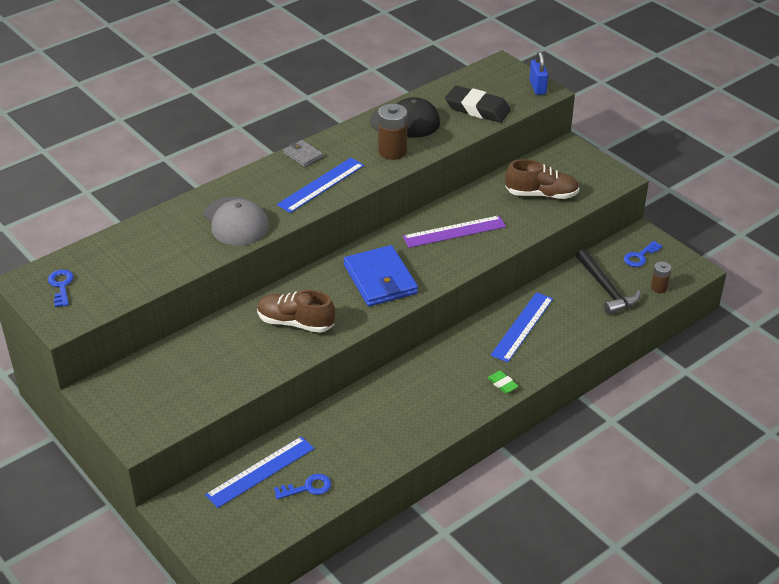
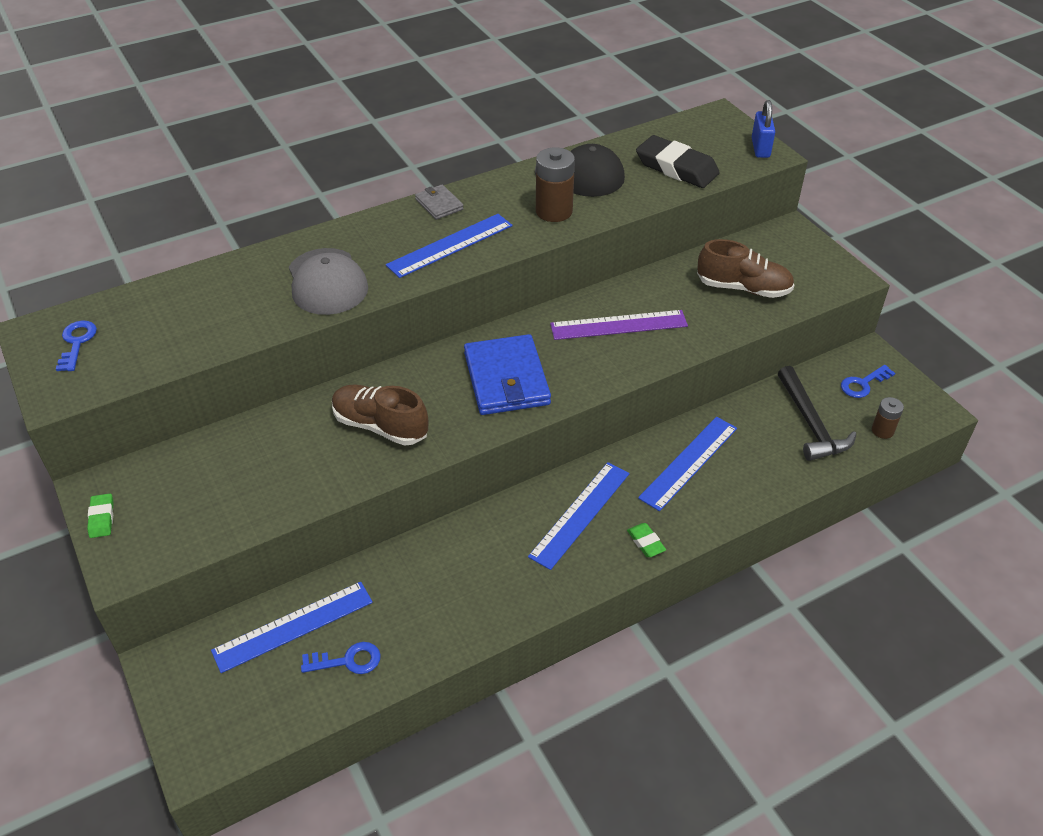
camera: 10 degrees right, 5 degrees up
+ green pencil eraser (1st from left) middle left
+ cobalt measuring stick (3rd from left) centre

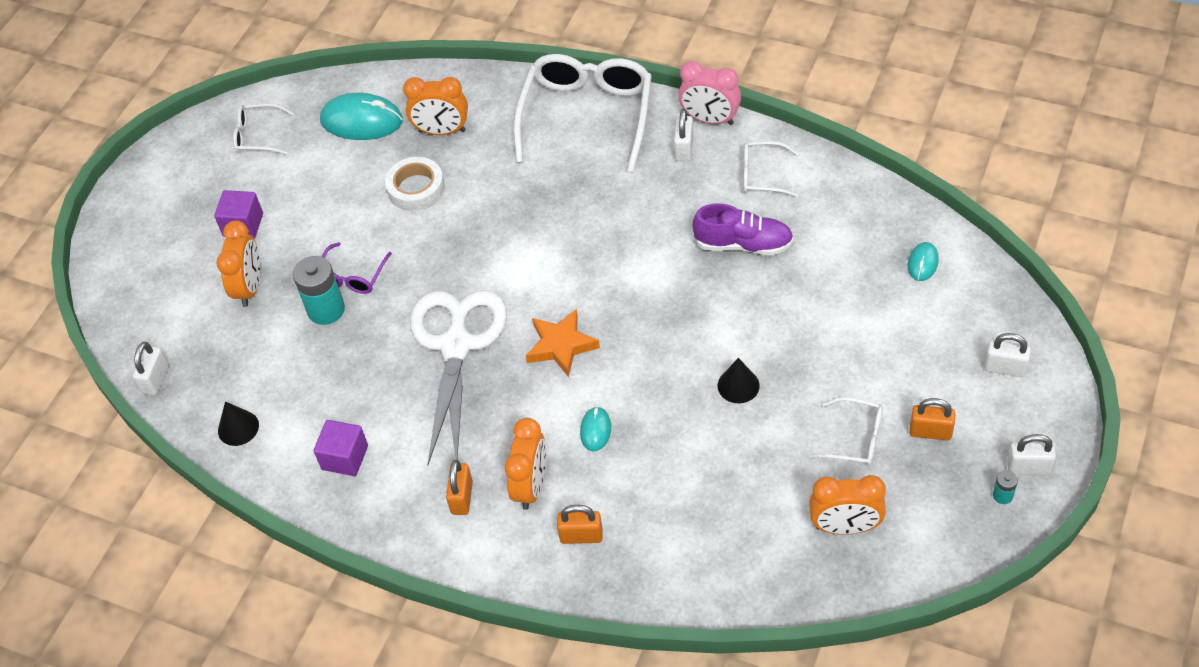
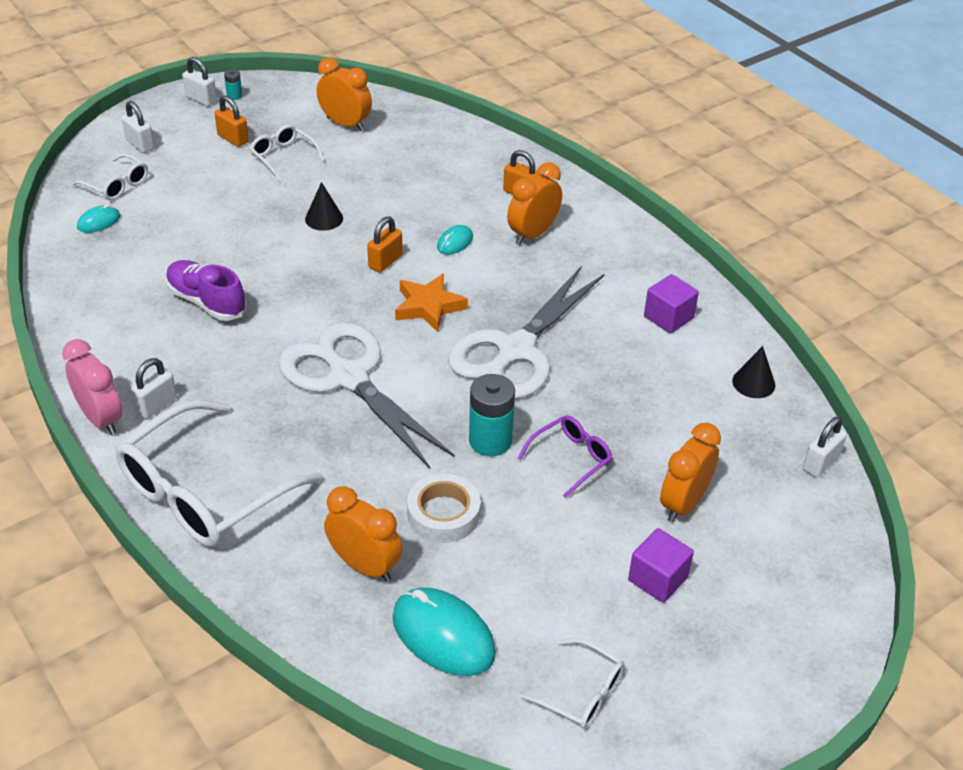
camera: 155 degrees left, 10 degrees down
+ pure white pair of scissors (1st from left) centre
~ aqua AA battery (1st from left in the first image) middle left to aqua AA battery (2nd from left) centre
~ bright orange lock (1st from left in the first image) bottom centre to bright orange lock (2nd from left) top centre
~ pure white glasses (3rd from left in the first image) top centre to pure white glasses (1st from left) top left

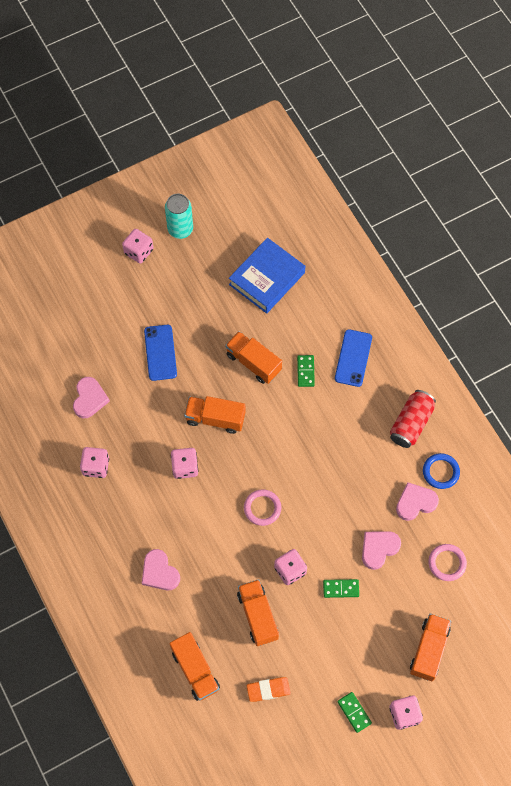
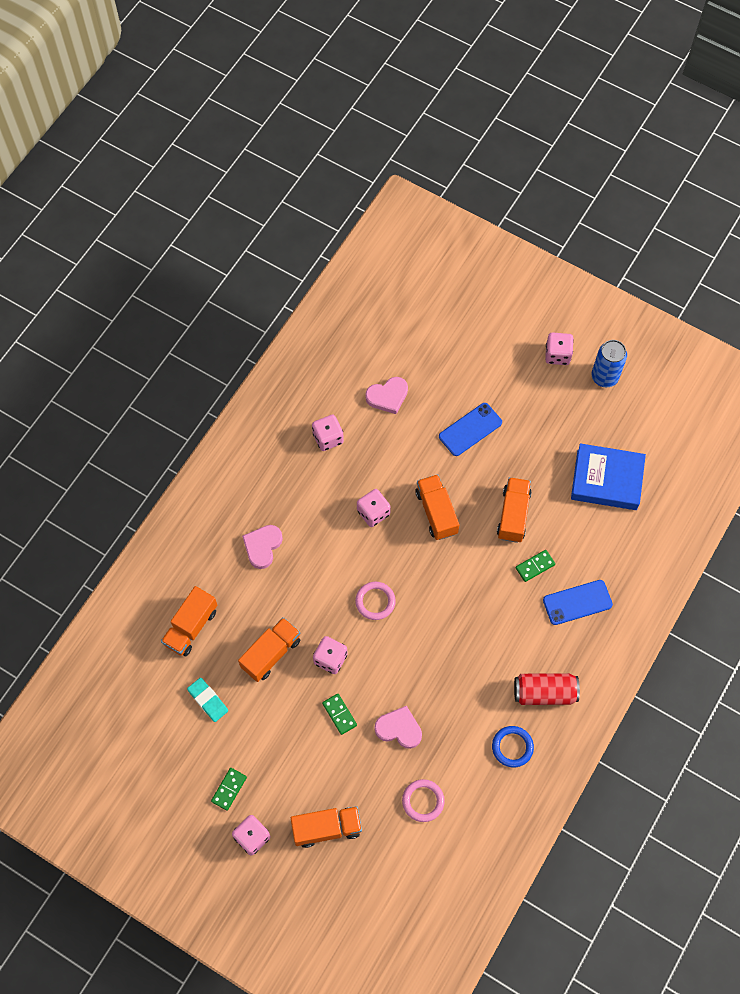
camera: 60 degrees right, 0 degrees up
- rose-pink heart (4th from left) middle right
~ aqua tin top centre to cobalt tin middle right
~ bright orange pencil eraser bottom centre to aqua pencil eraser bottom left

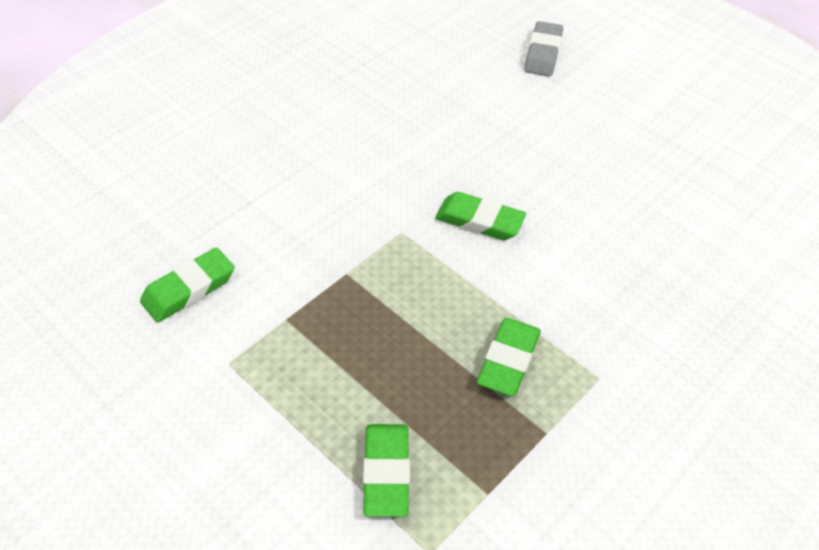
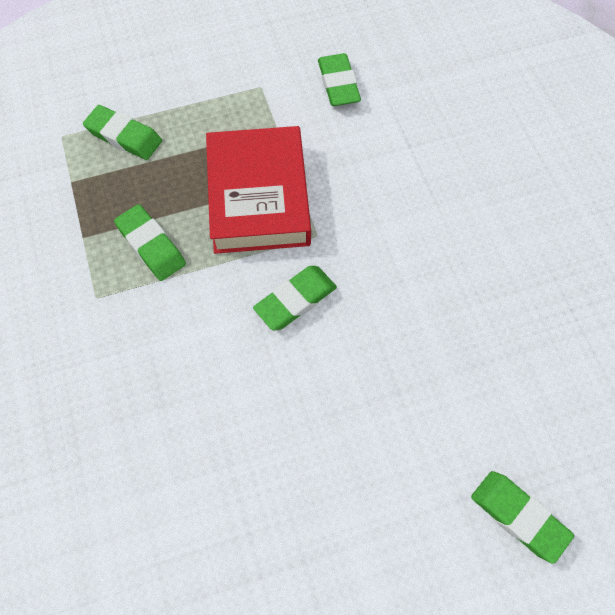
camera: 120 degrees right, 15 degrees up
+ crimson hardcover top centre
~ ash-grey pencil eraser top centre to green pencil eraser (5th from left) bottom right

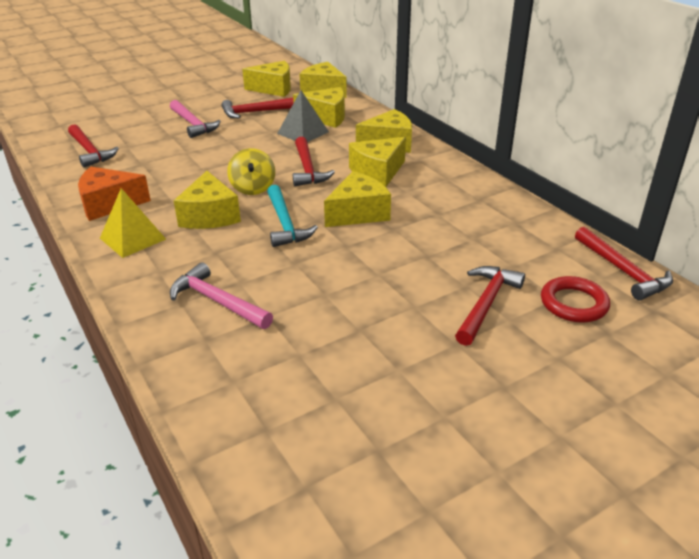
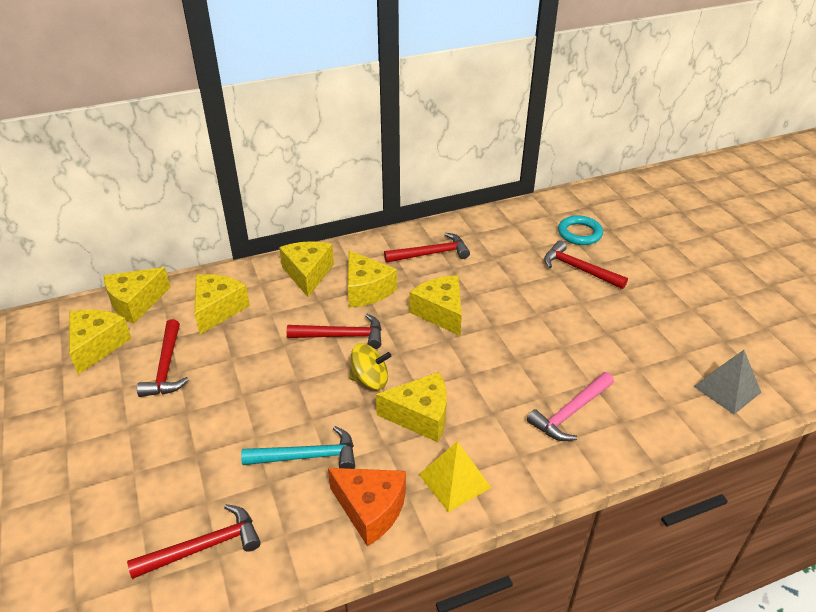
camera: 80 degrees left, 5 degrees up
- rose-pink carpenter's hammer (1st from left) top left
~ aqua carpenter's hammer centre to bottom centre
~ ash-grey pyramid shape top centre to middle right
~ crimson carpenter's hammer (5th from left in the first image) middle right to crimson carpenter's hammer (4th from left) centre
~ crimson hoop middle right to aqua hoop middle right
~ bright orange piece of cheese middle left = bottom centre 60 degrees counterclockwise

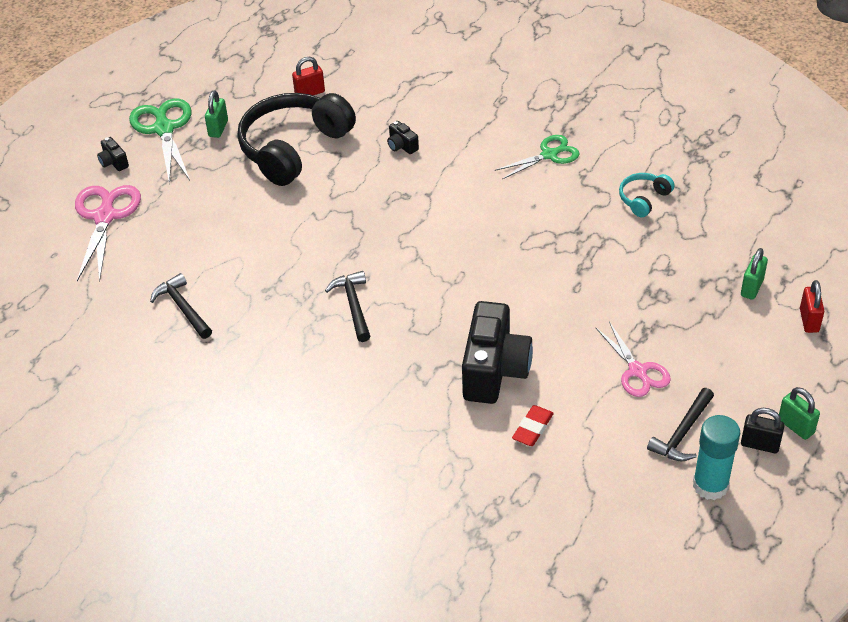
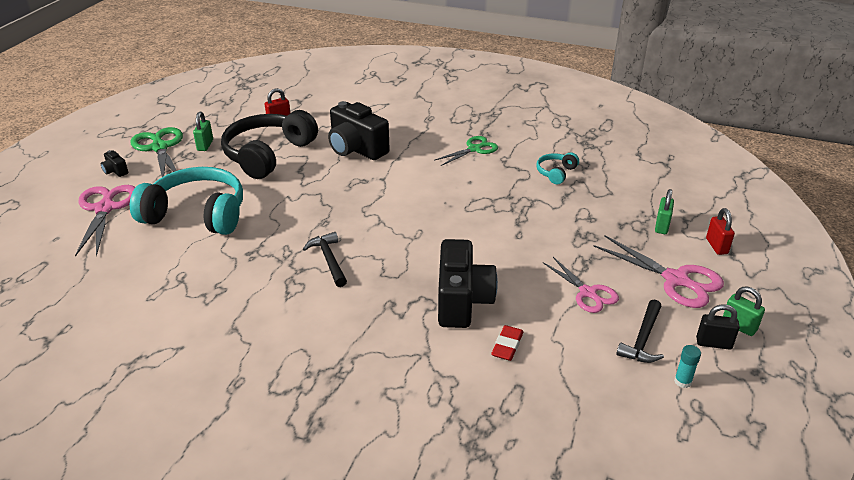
camera: 10 degrees left, 10 degrees down
- ebony carpenter's hammer (1st from left) middle left
+ aqua headphones (1st from left) middle left
+ rose-pink pair of scissors (3rd from left) middle right
~ ebony compact camera (2nd from left) top centre = top centre x2.37
~ aqua glue stick bottom right = bottom right x0.51

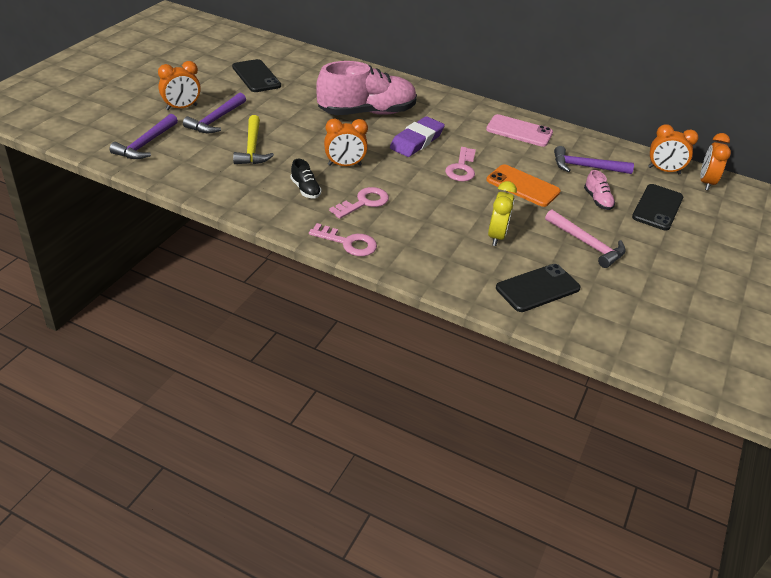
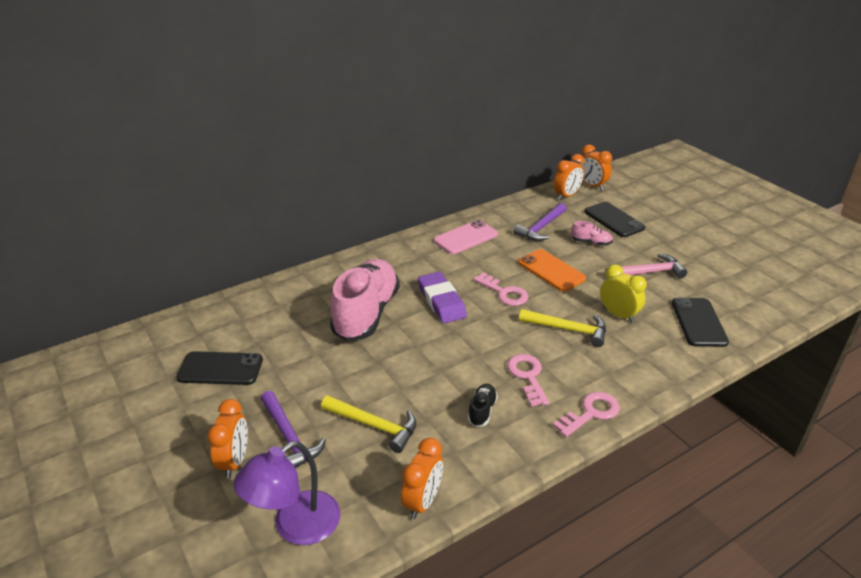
camera: 55 degrees left, 5 degrees down
+ yellow carpenter's hammer (2nd from left) centre
~ bright orange bedside clock (2nd from left) top centre to bottom centre
~ violet carpenter's hammer (1st from left) top left to violet reading lamp bottom left
~ ebony lace-up shoe top centre = bottom centre 75 degrees counterclockwise
~ bright orange phone top right = centre 75 degrees clockwise

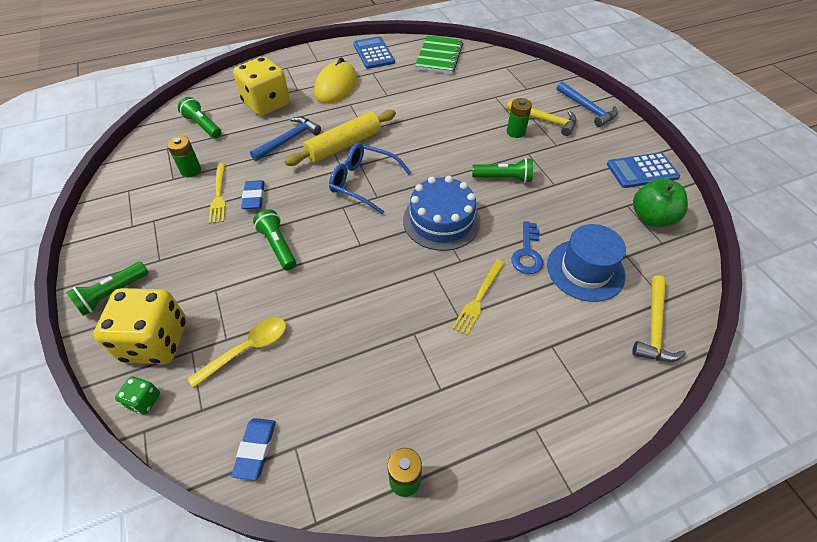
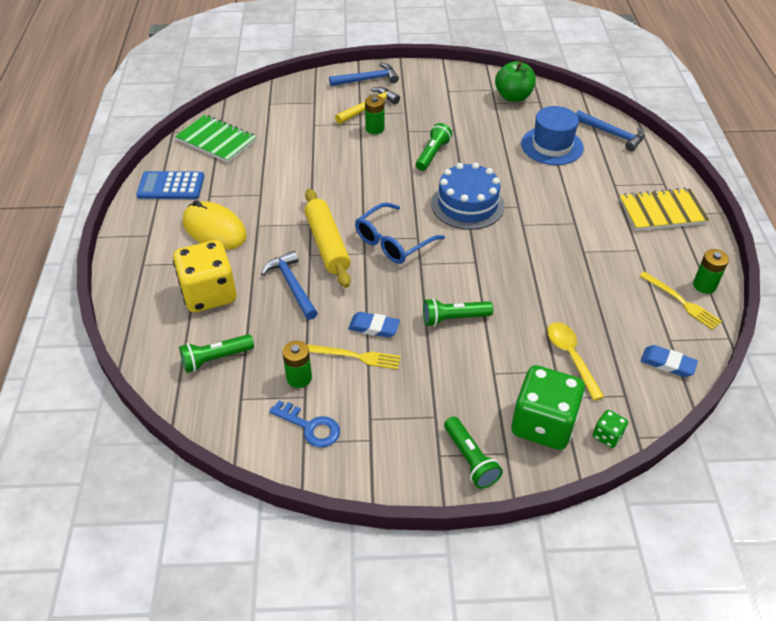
camera: 70 degrees left, 5 degrees down
- cobalt calculator (2nd from left) top right
+ yellow notepad middle right
~ yellow fork (2nd from left) centre to middle right
~ cobalt key centre to bottom centre
~ yellow dice (1st from left) middle left to green dice (1st from left) middle right
~ yellow carpenter's hammer (2nd from left) middle right to cobalt carpenter's hammer (3rd from left) top right

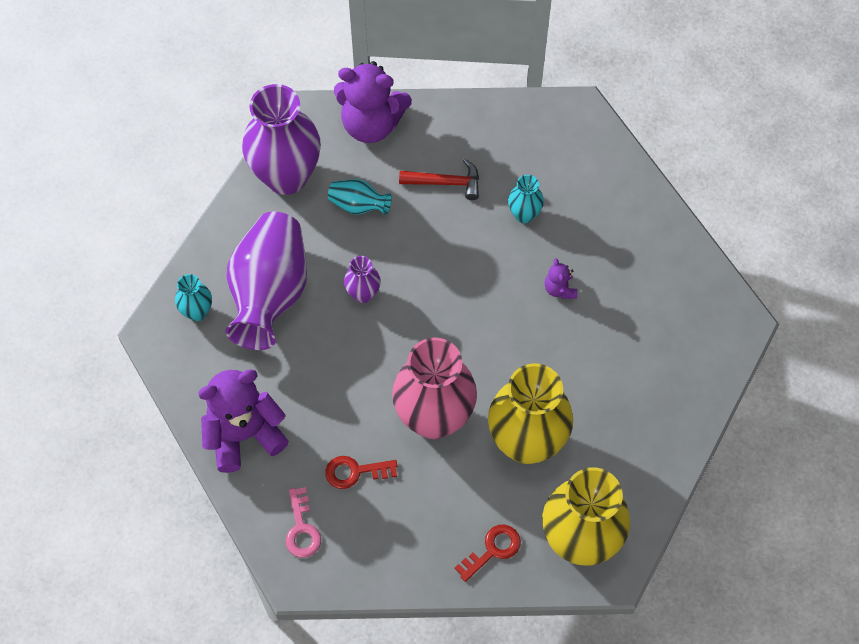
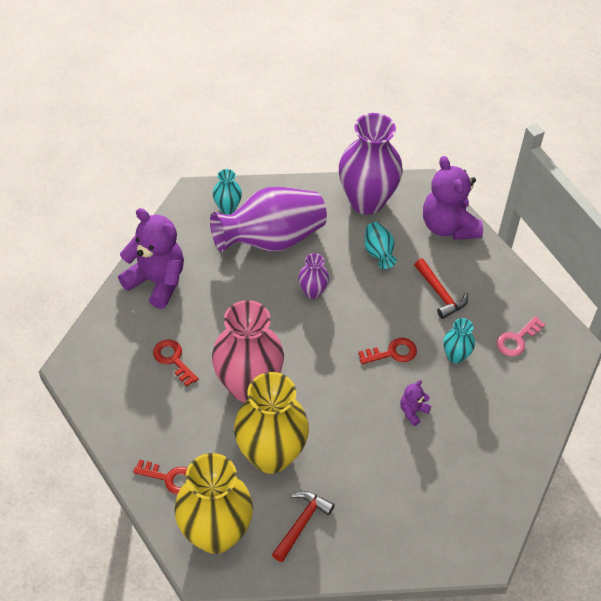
camera: 55 degrees right, 10 degrees down
+ crimson carpenter's hammer (1st from left) bottom centre
+ crimson key (3rd from left) centre
~ rose-pink key bottom centre to middle right

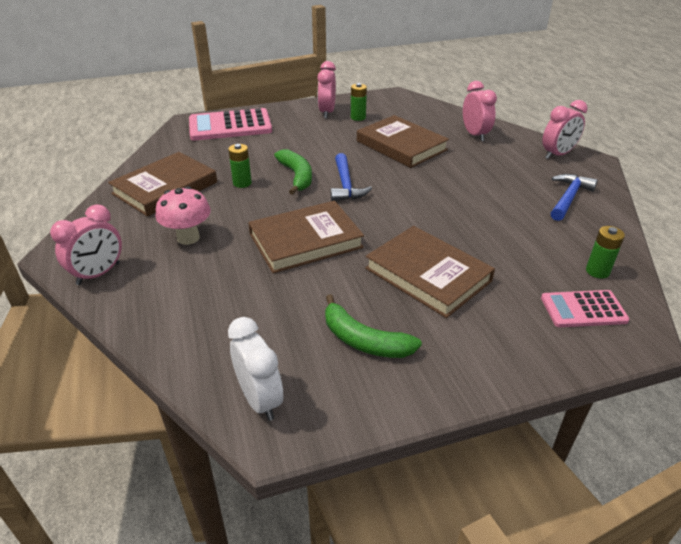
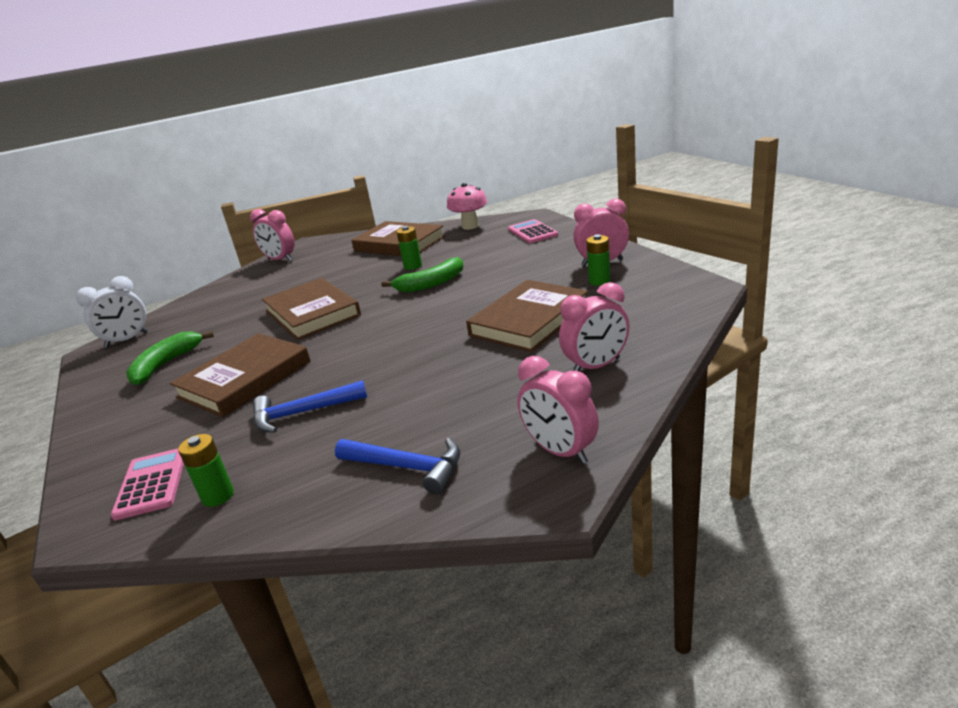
camera: 85 degrees right, 10 degrees down
~ rose-pink fungus middle left to top centre
~ cobalt carpenter's hammer (1st from left) top centre to middle left
~ rose-pink calculator (1st from left in the first image) top centre = top centre x0.59

